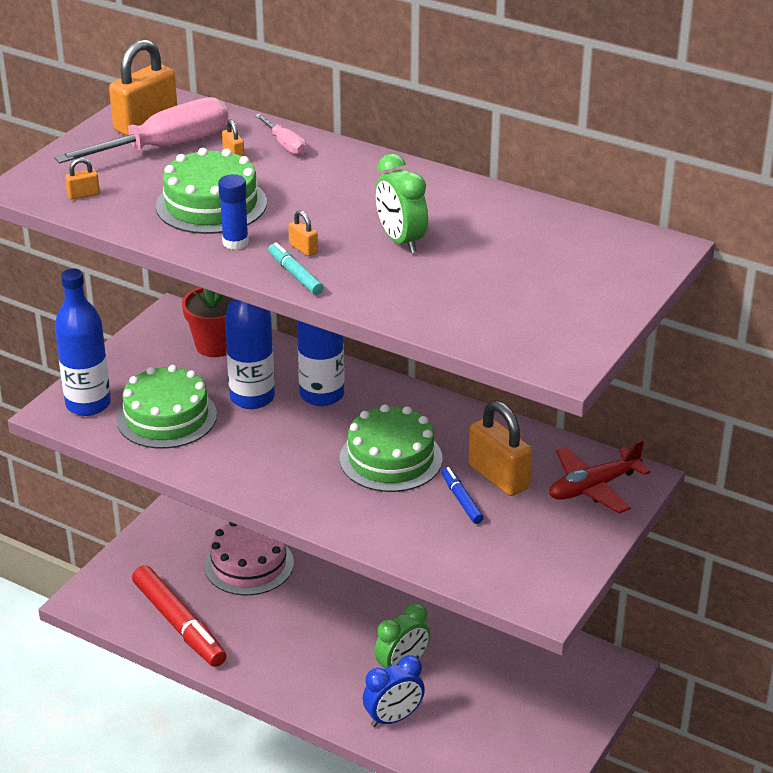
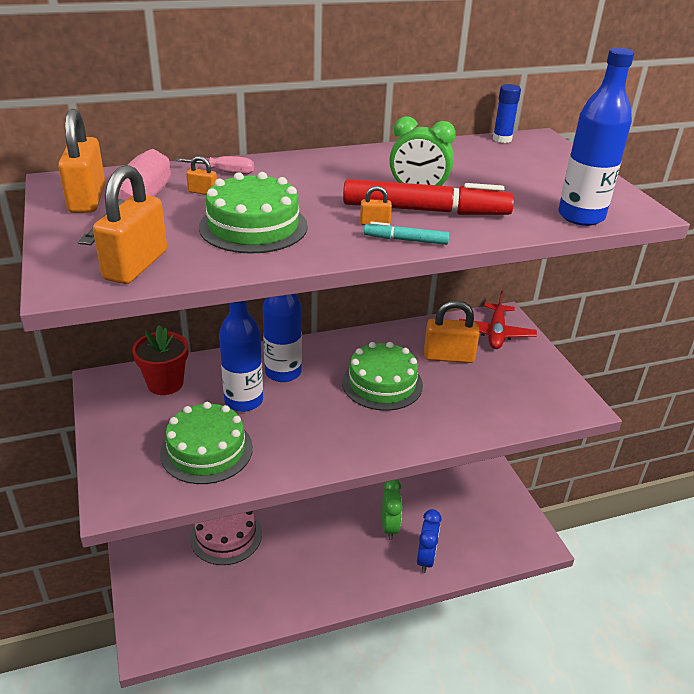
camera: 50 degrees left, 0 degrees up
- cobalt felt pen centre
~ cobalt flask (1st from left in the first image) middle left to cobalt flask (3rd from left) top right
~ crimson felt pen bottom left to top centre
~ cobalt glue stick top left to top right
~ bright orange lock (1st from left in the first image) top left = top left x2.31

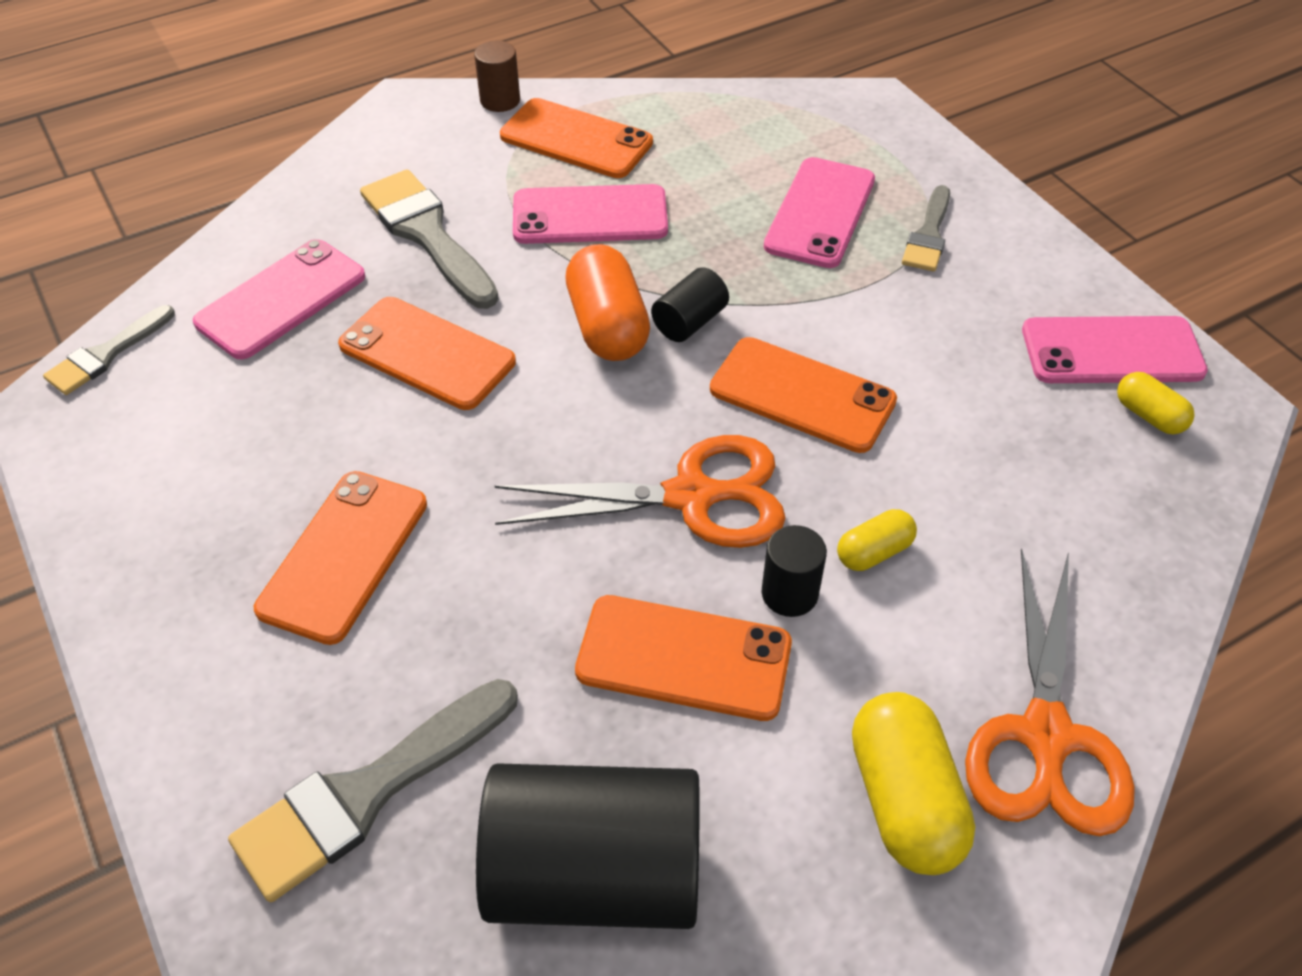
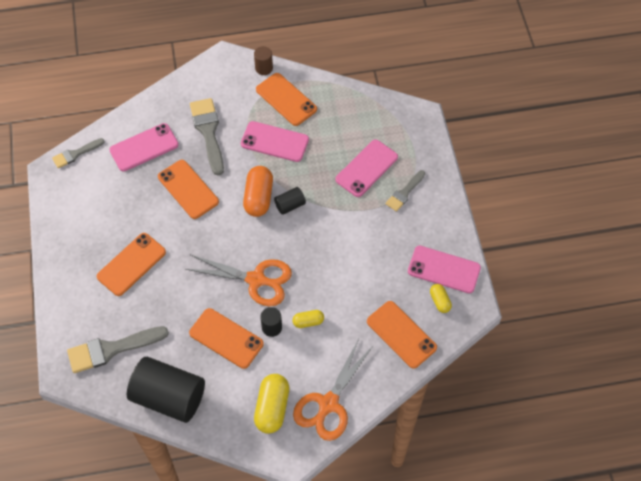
camera: 20 degrees right, 10 degrees up
~ bright orange phone (5th from left) centre to bottom centre

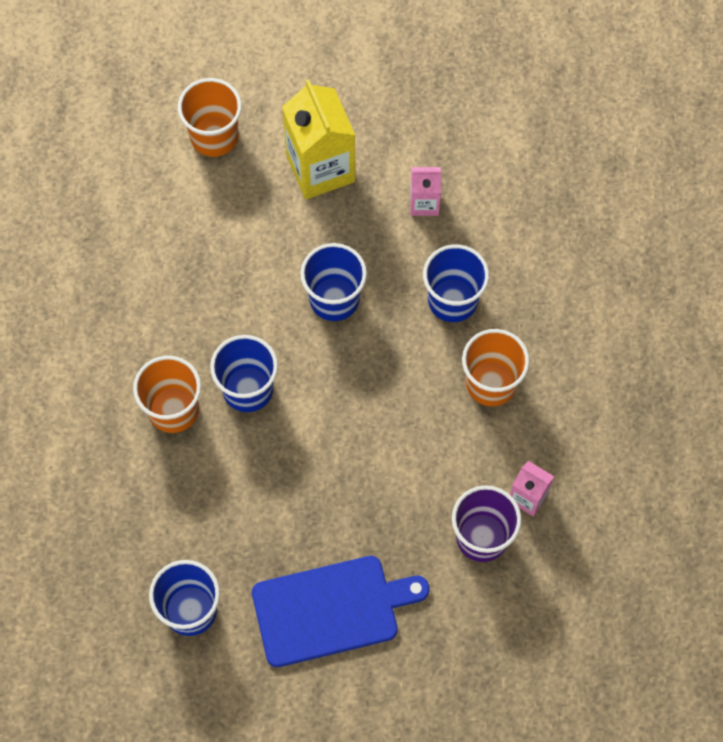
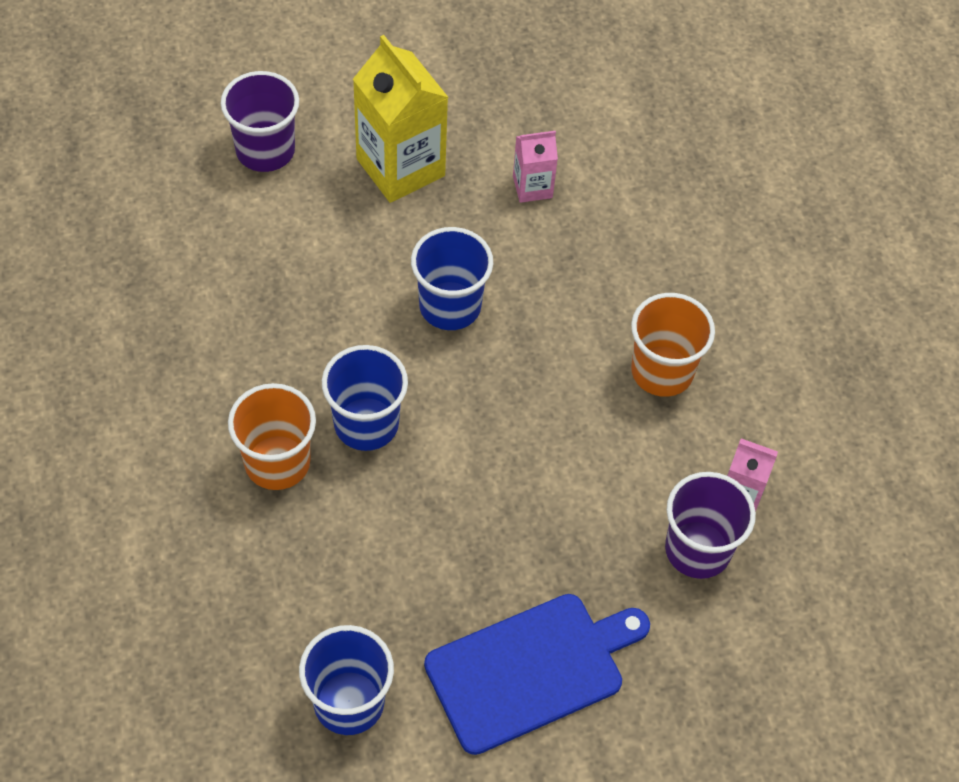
camera: 15 degrees left, 10 degrees down
- cobalt cup (4th from left) centre
~ bright orange cup (2nd from left) top left to violet cup (1st from left) top left

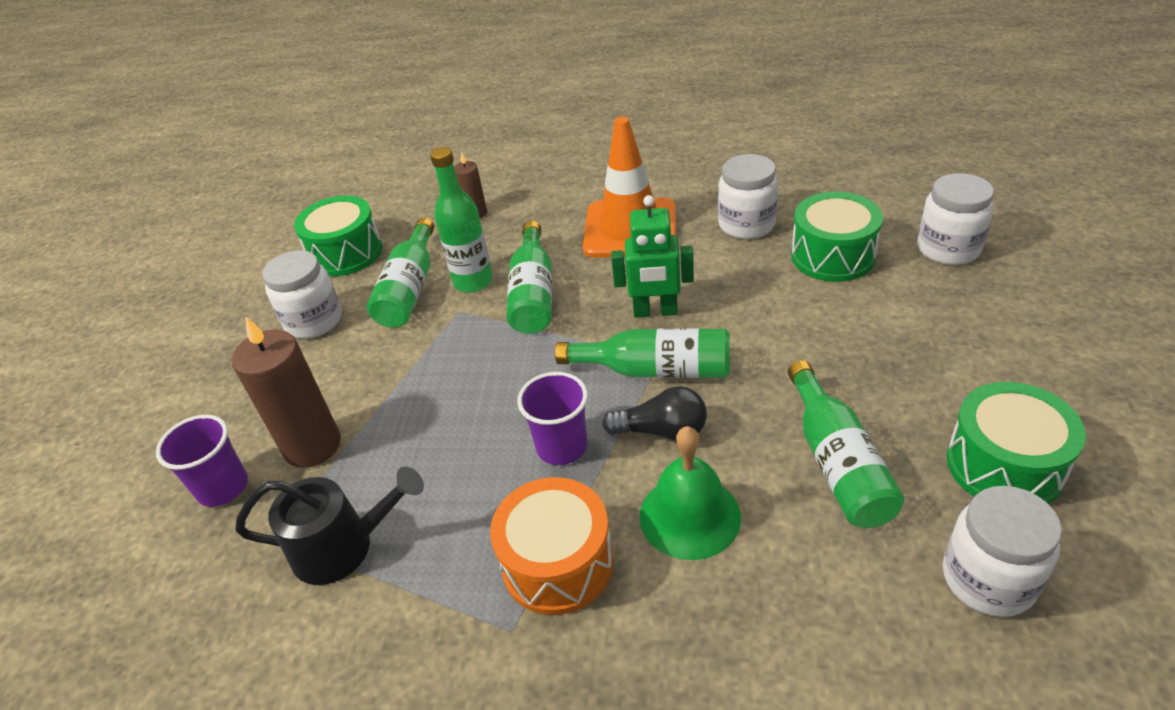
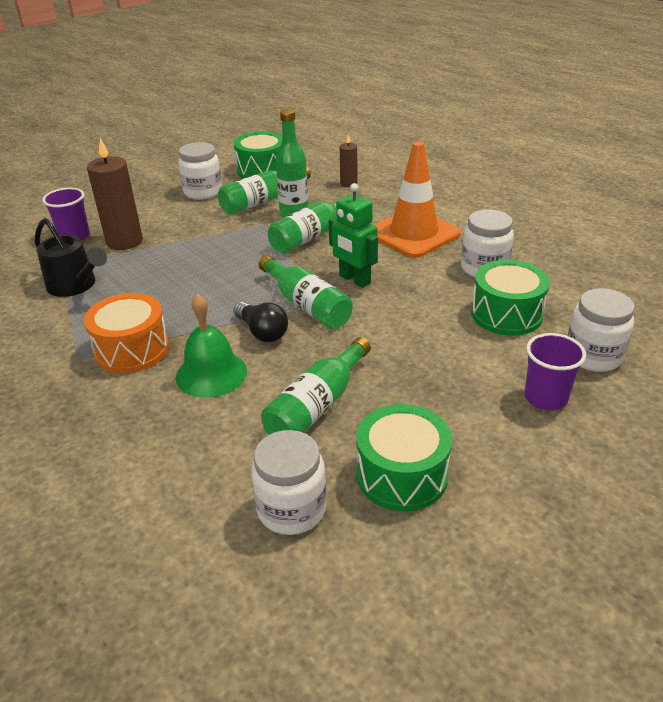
camera: 40 degrees right, 5 degrees down
~ violet cup (2nd from left) centre to middle right

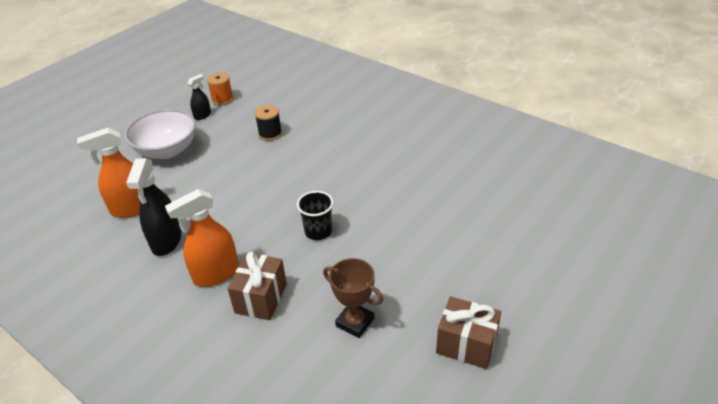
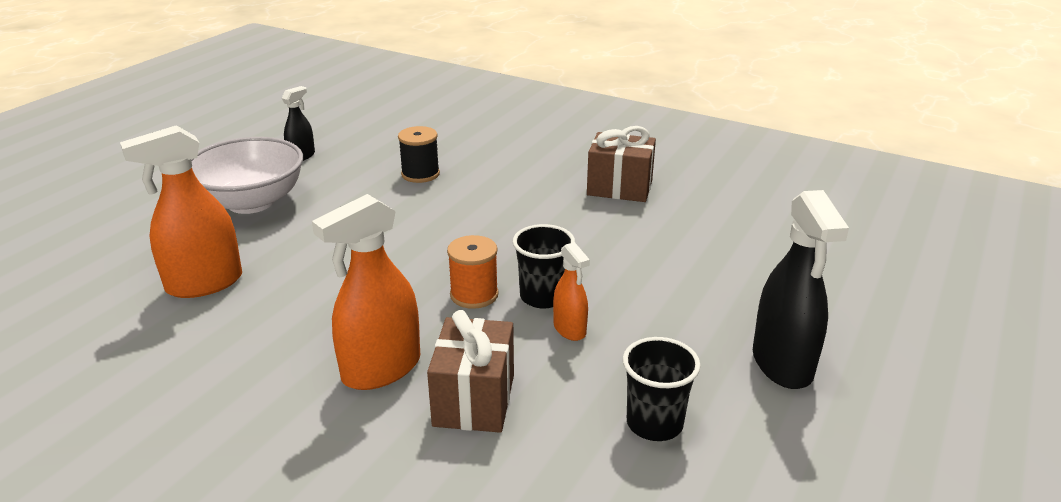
camera: 10 degrees left, 10 degrees down
+ bright orange spray cleaner (3rd from left) centre
~ ebony spray cleaner (1st from left in the first image) middle left to ebony spray cleaner (2nd from left) middle right
~ bright orange spool top left to centre
~ dark brown gift (2nd from left) bottom centre to top centre
~ dark brown prize cup bottom centre to ebony cup (2nd from left) bottom centre

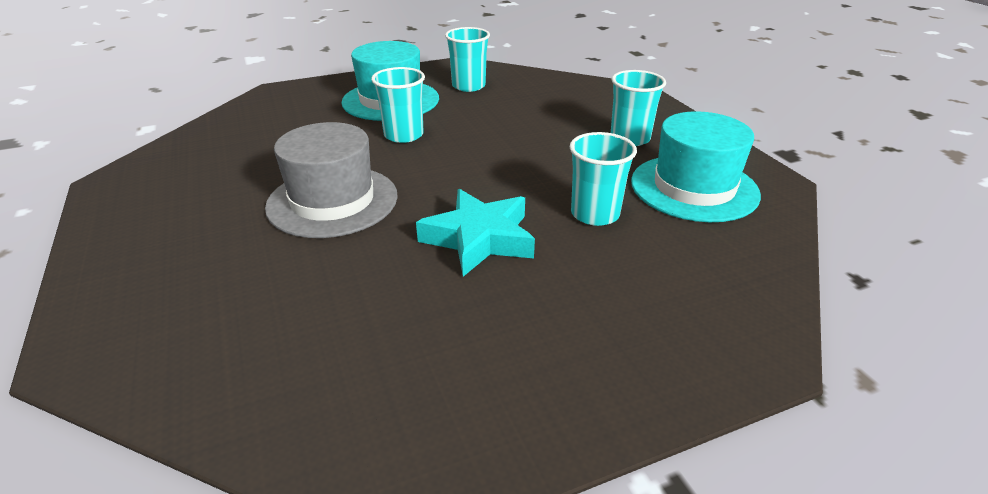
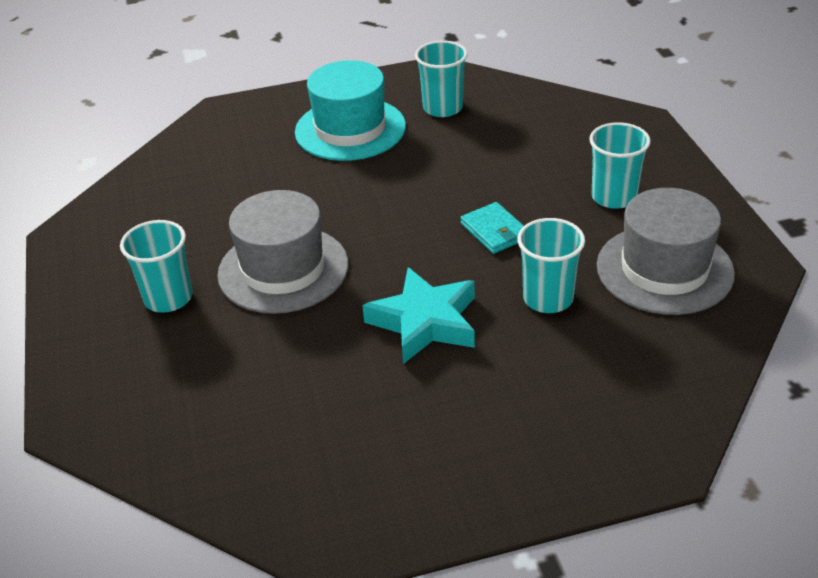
camera: 10 degrees right, 5 degrees up
+ aqua card wallet centre
~ aqua cup (1st from left) top centre to middle left
~ aqua top hat (2nd from left) middle right to ash-grey top hat (2nd from left) middle right

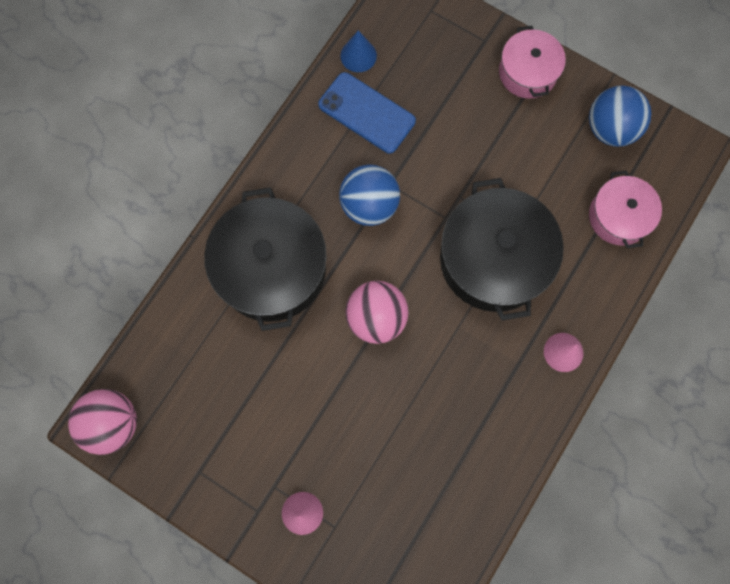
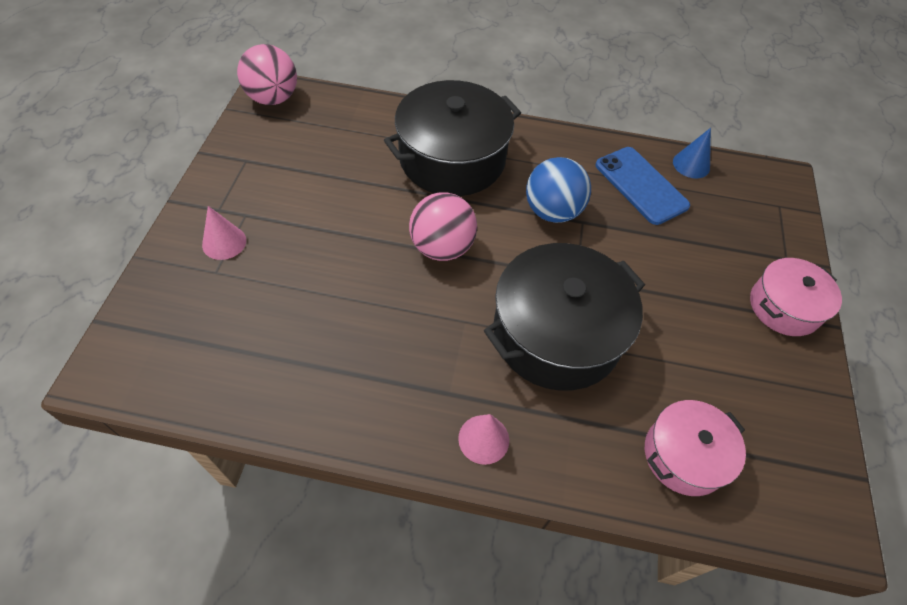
camera: 65 degrees right, 20 degrees down
- cobalt play ball (2nd from left) top right
~ cobalt phone top centre = top right 45 degrees counterclockwise

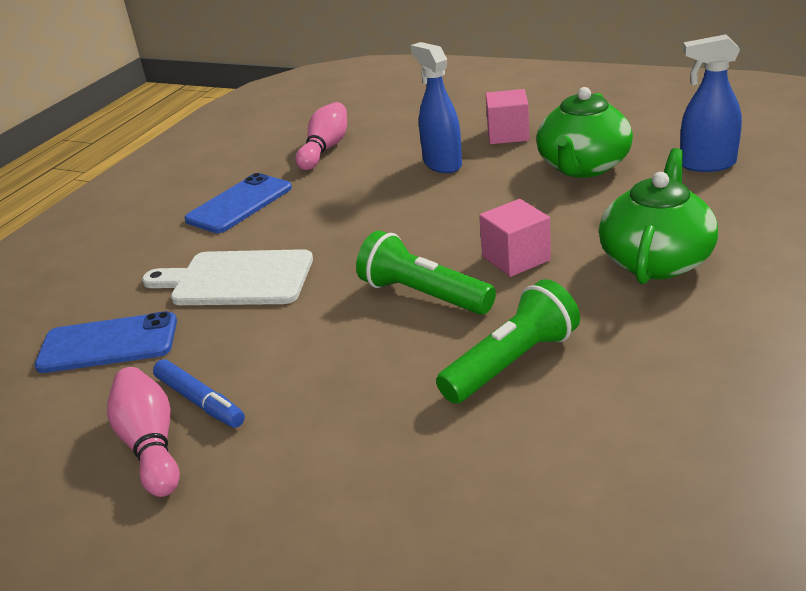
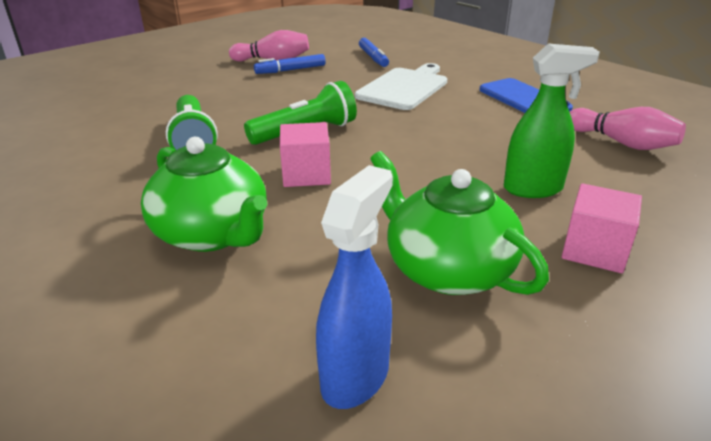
camera: 110 degrees right, 0 degrees up
~ cobalt phone (1st from left) middle left to cobalt felt pen (2nd from left) top centre
~ cobalt spray cleaner (1st from left) top centre to green spray cleaner top right

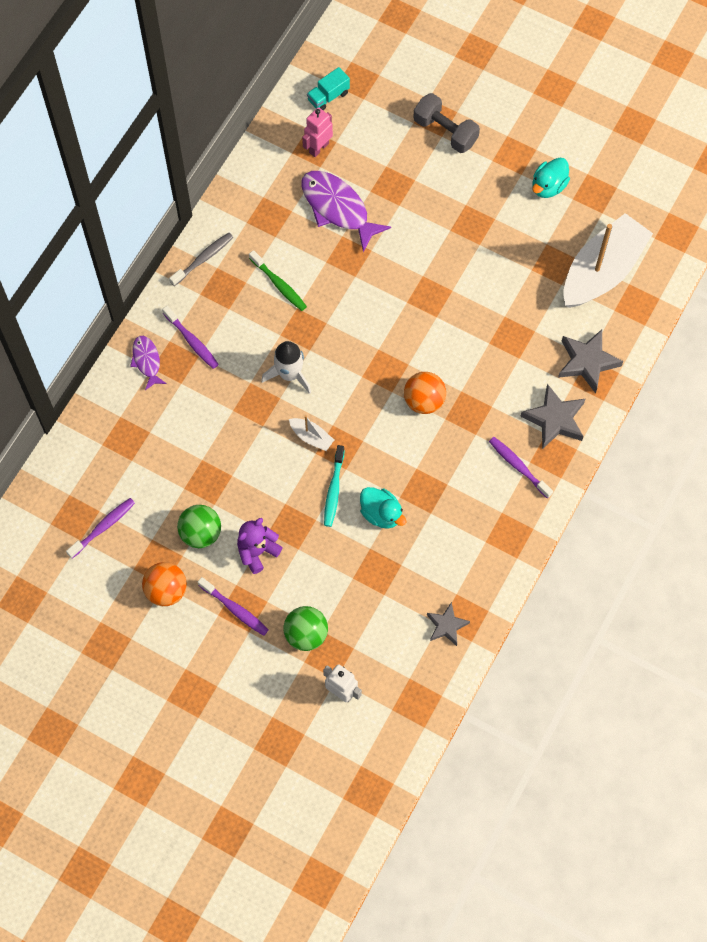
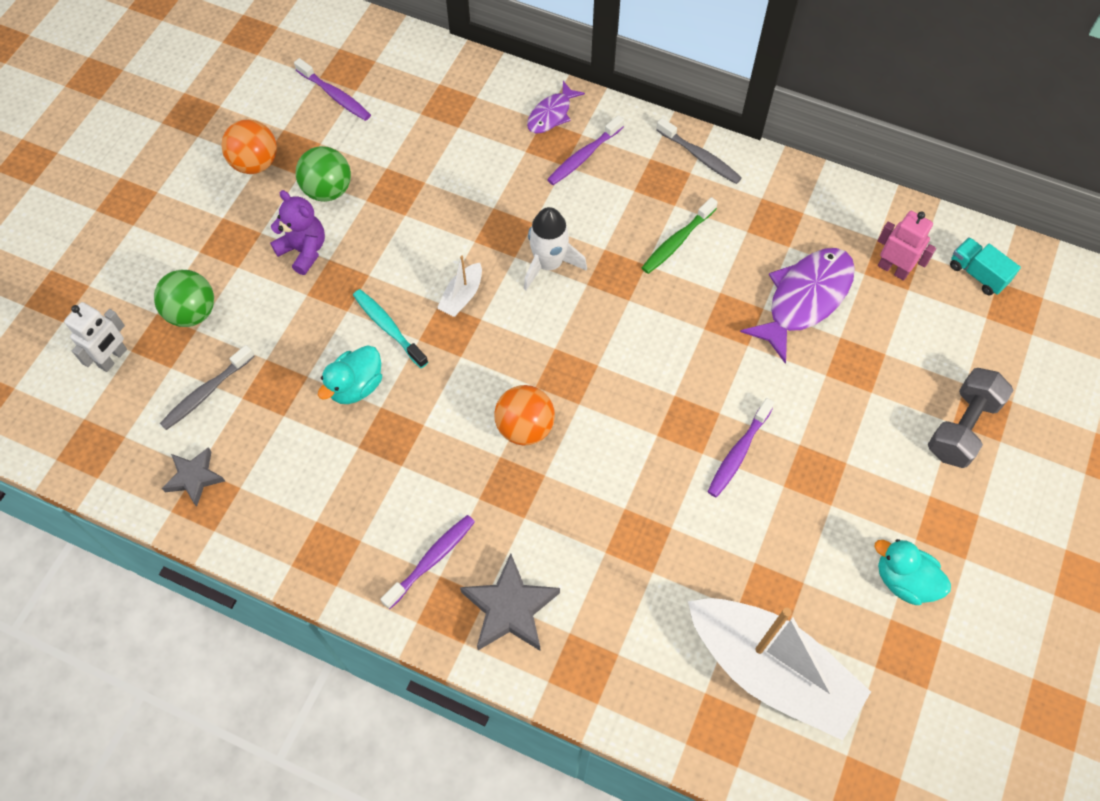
camera: 85 degrees right, 5 degrees down
- ash-grey five-pointed star (3rd from left) middle right
+ ash-grey dental brush (1st from left) middle left
~ violet dental brush (3rd from left in the first image) middle left to violet dental brush (4th from left) middle right
~ violet toy fish (1st from left) middle left = top centre 150 degrees clockwise
~ aqua dental brush centre = centre 45 degrees clockwise

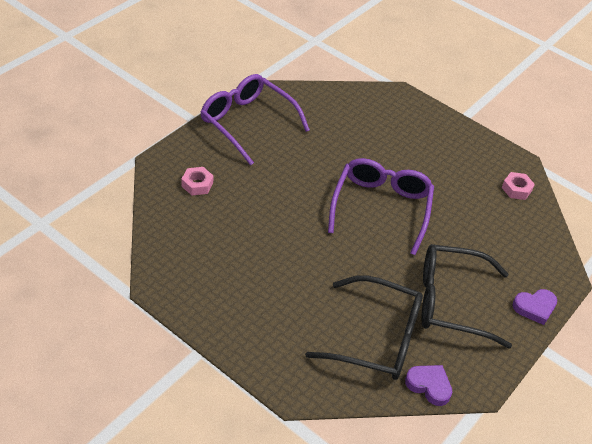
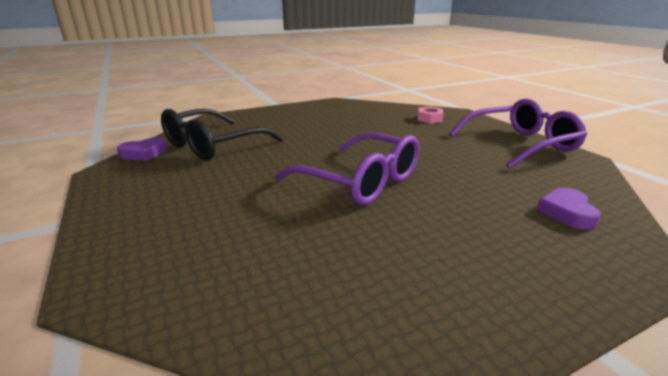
camera: 120 degrees right, 20 degrees down
- ebony glasses (2nd from left) bottom right
- rose-pink hexagon nut (2nd from left) middle right
~ violet heart (2nd from left) bottom right to middle right

